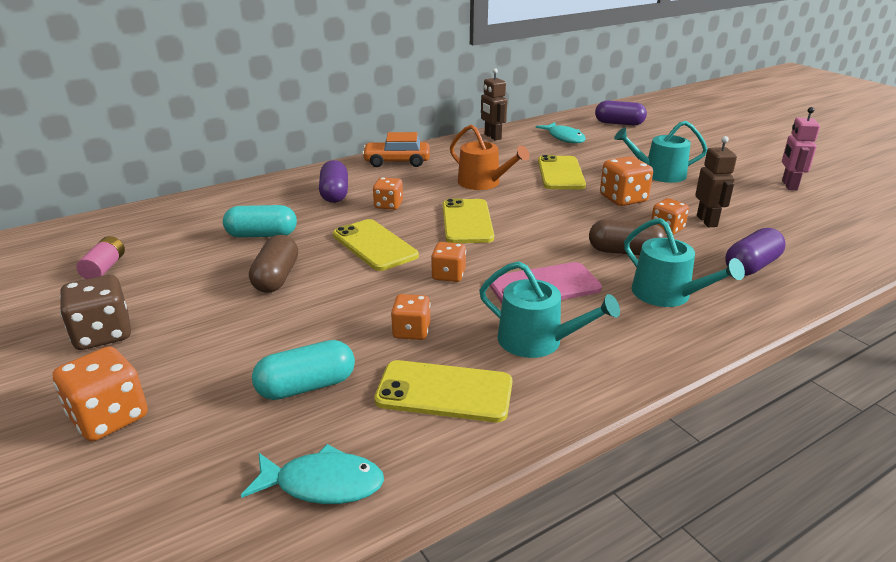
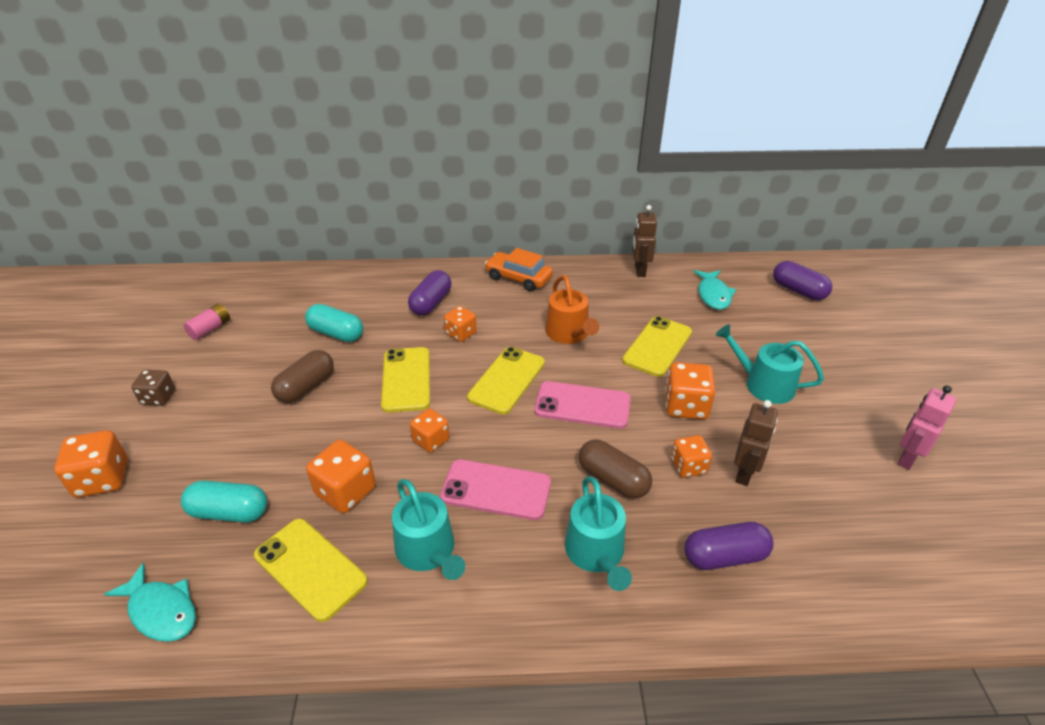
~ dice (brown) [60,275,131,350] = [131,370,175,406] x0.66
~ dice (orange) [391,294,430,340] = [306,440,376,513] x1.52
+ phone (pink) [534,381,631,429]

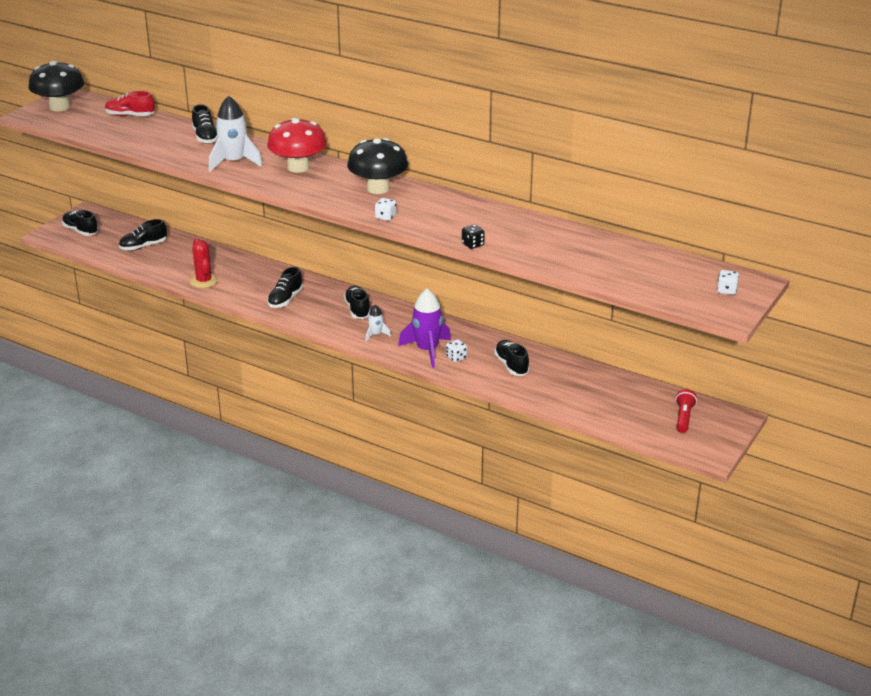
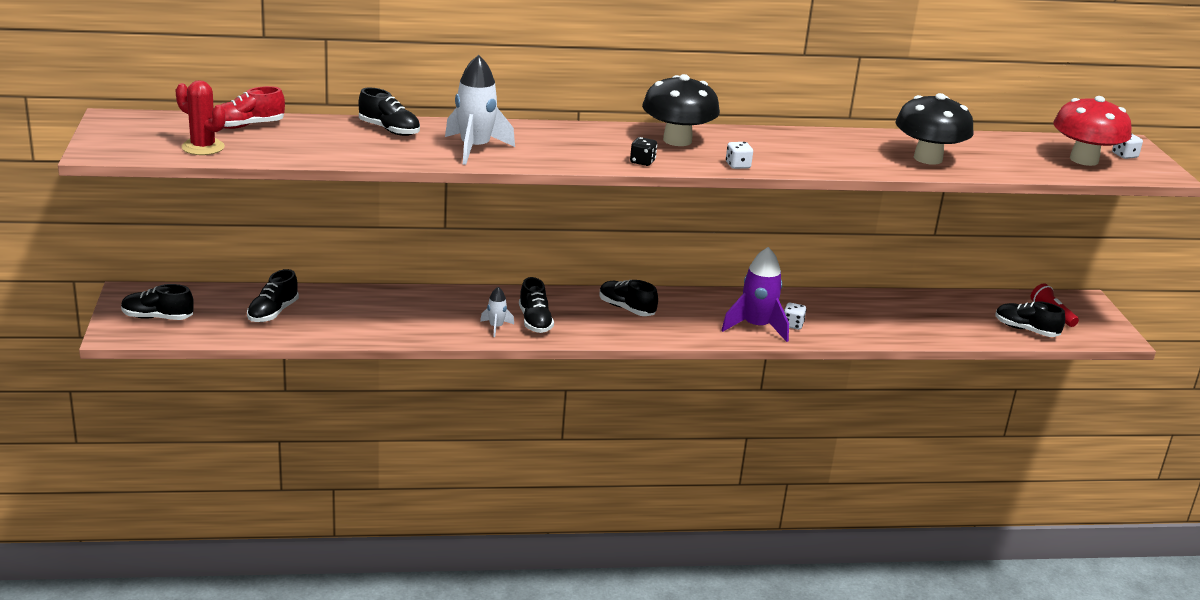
~ cactus (red) [190,238,218,288] to [175,80,226,155]
~ rocket (white) [366,305,391,342] to [480,287,514,337]
~ dice (black) [462,224,485,249] to [630,137,657,166]
~ mushroom (black) [29,61,84,112] to [895,93,974,165]
~ shoe (black) [494,340,530,376] to [996,301,1065,337]
~ mushroom (red) [267,118,327,173] to [1053,96,1132,166]

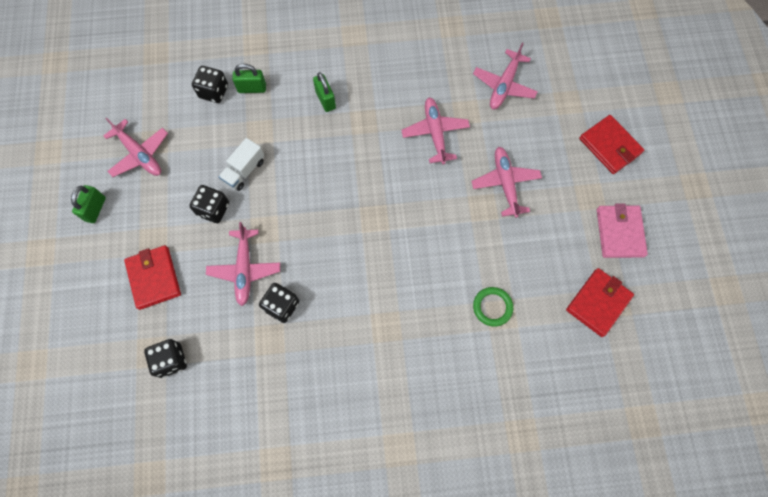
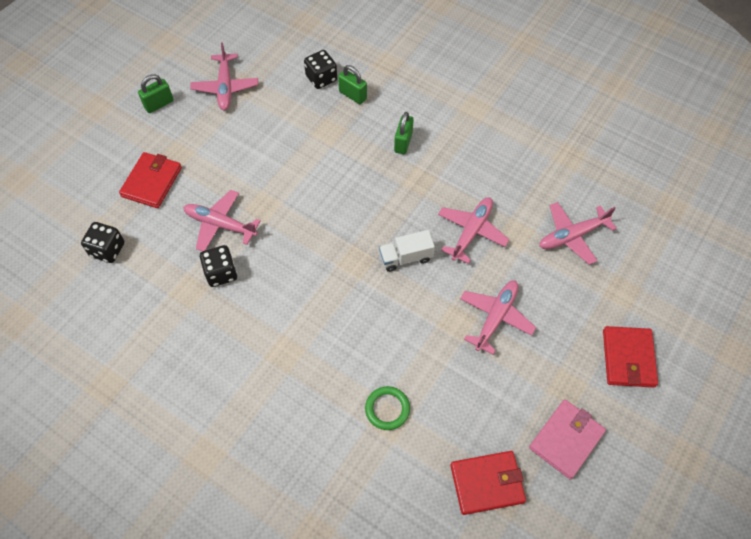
~ plane (pink) [206,222,280,306] = [183,190,261,251] 75 degrees clockwise
~ truck (white) [219,138,264,191] to [379,230,435,272]
- dice (black) [190,185,229,223]

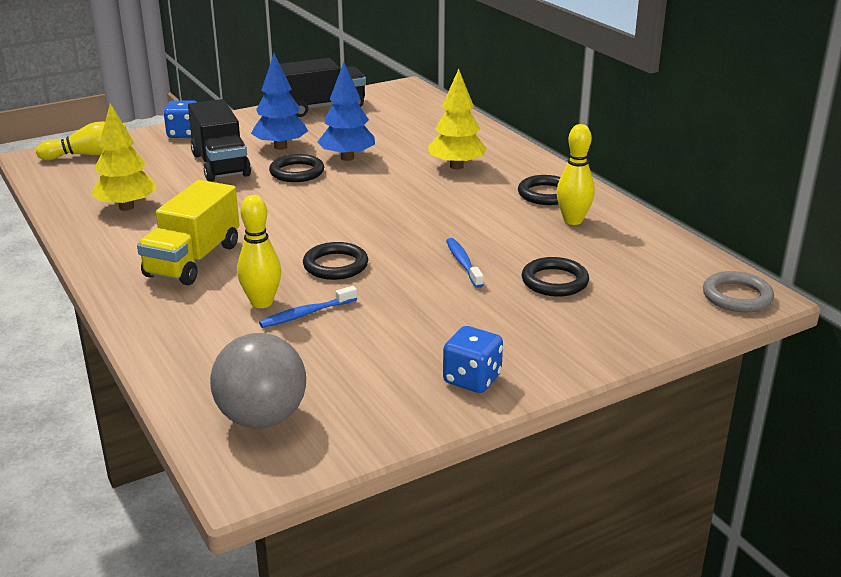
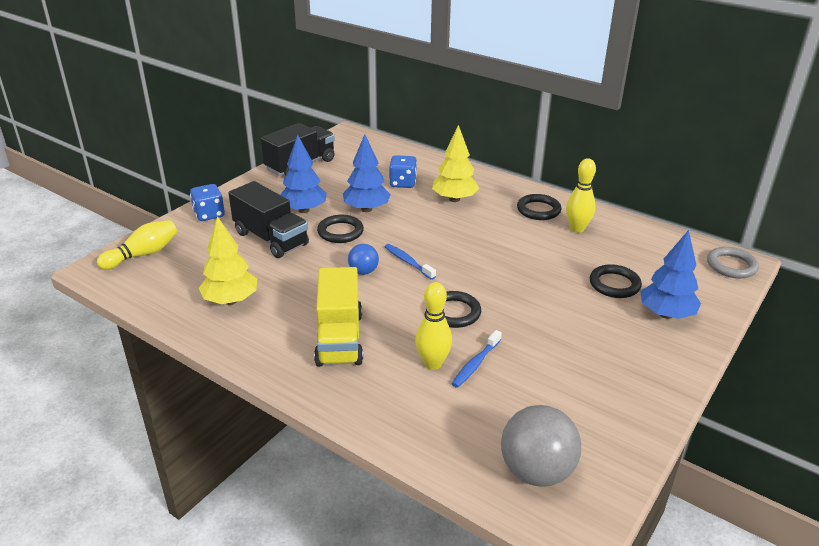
+ ball (blue) [348,244,379,275]
~ toothbrush (blue) [446,238,484,288] to [385,244,436,280]
~ dice (blue) [443,326,503,393] to [389,155,417,188]
+ tree (blue) [640,230,701,319]

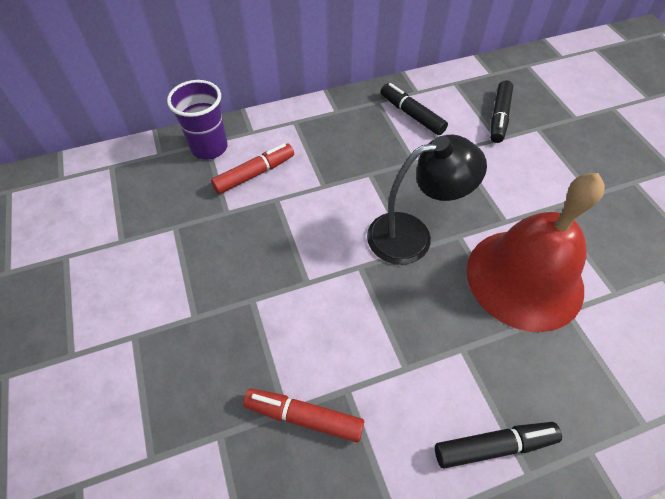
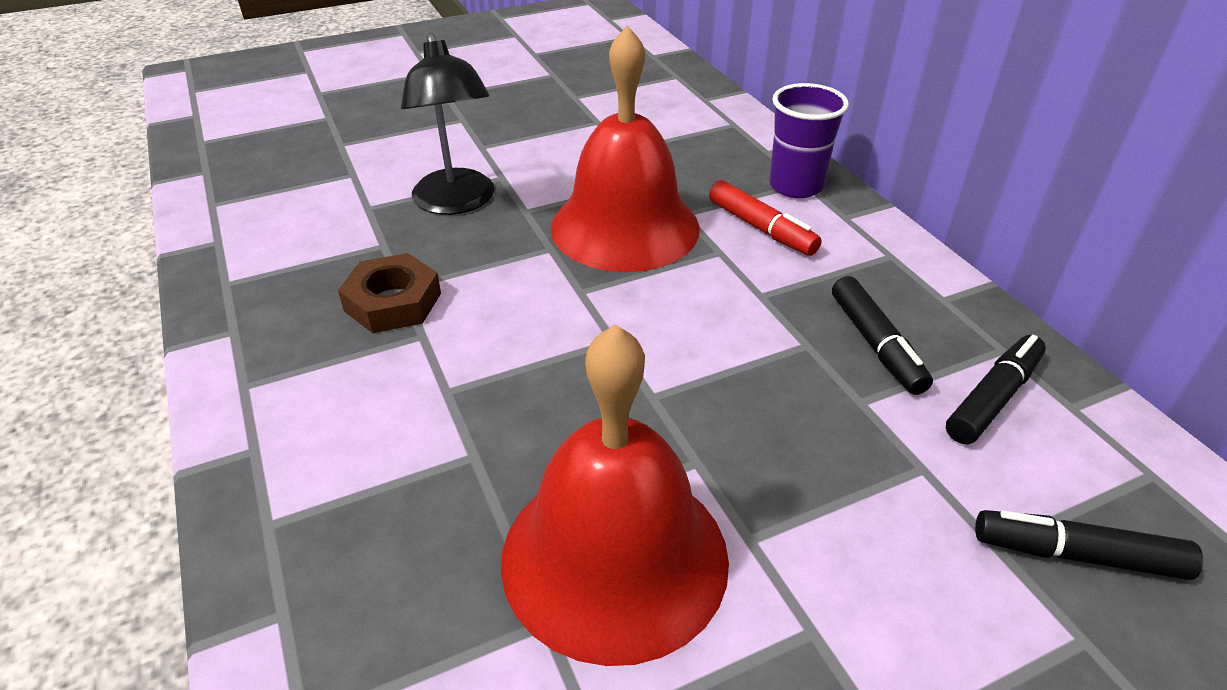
~ marker (red) [243,389,364,443] to nut (brown) [338,253,441,333]
~ lamp (black) [367,135,487,265] to [401,33,494,215]
+ bell (red) [551,25,700,272]
~ marker (black) [435,422,562,469] to [832,276,933,395]

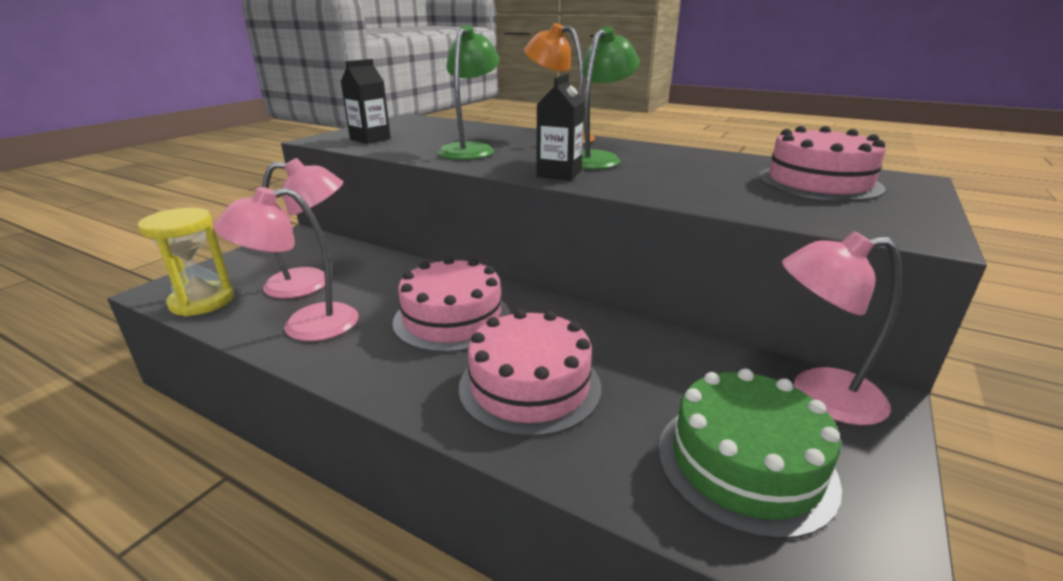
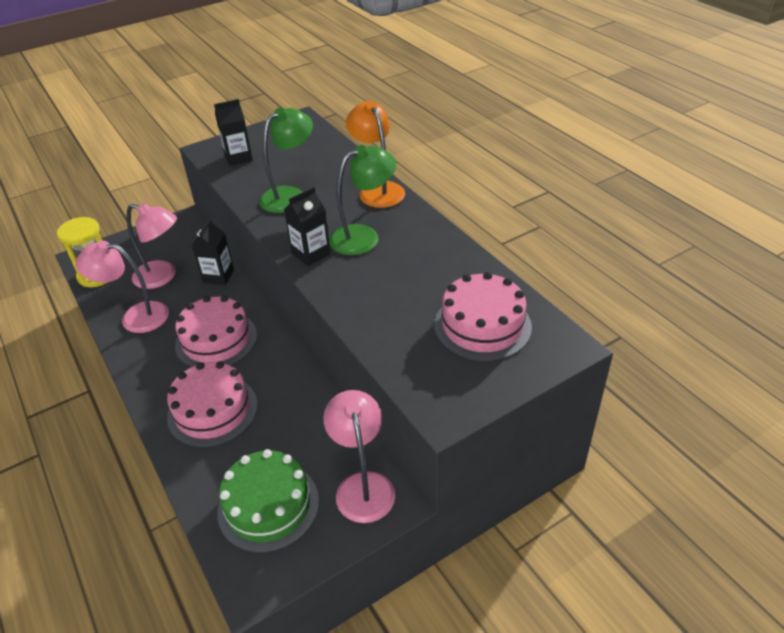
+ carton (black) [192,218,234,285]
~ lamp (pink) [782,231,902,425] = [323,390,395,523] 45 degrees clockwise

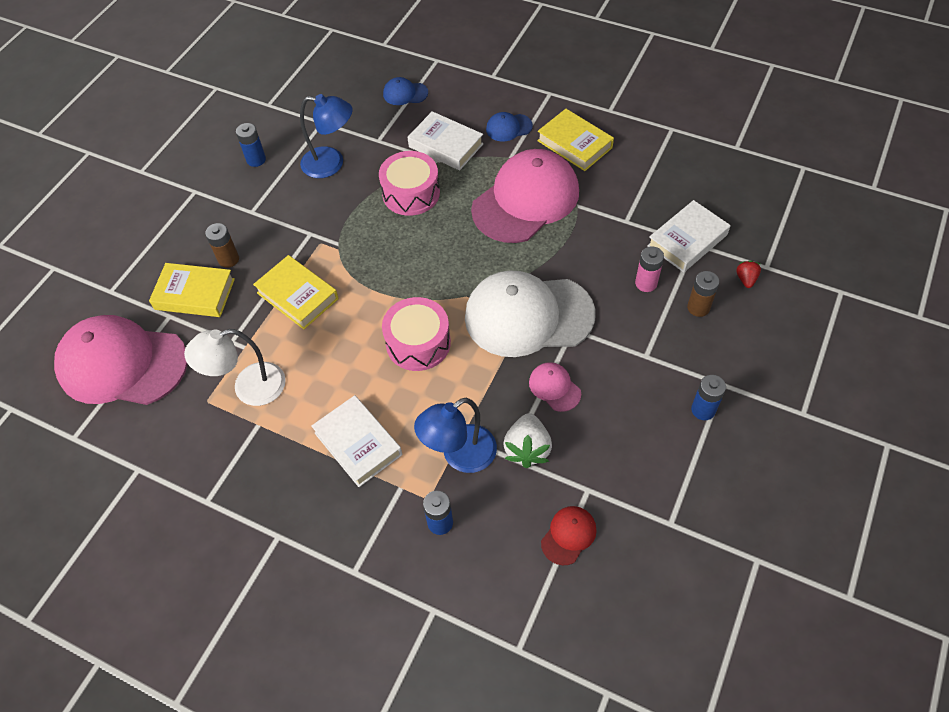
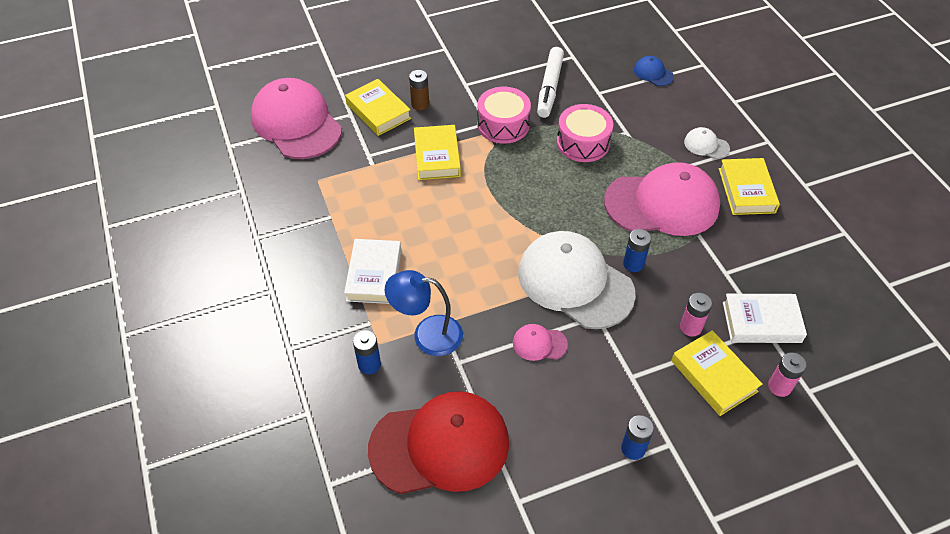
~ cap (red) [541,506,597,565] = [368,391,509,494] x2.38
~ drum (pink) [382,297,451,371] to [478,87,531,144]
~ cap (pink) [529,362,581,412] = [513,324,568,361] 90 degrees counterclockwise
~ lamp (blue) [300,94,353,178] to marker (white) [537,47,564,118]
~ battery (blue) [236,123,266,167] to [623,229,651,272]
~ battery (brown) [687,271,719,317] to book (yellow) [671,330,763,416]
~ cap (blue) [486,112,533,142] to cap (white) [684,127,730,159]
~ strawberry (red) [736,260,761,288] to battery (pink) [768,352,807,397]
- lamp (white) [184,329,286,406]
- book (white) [408,111,484,171]
- strawberry (white) [503,413,552,468]

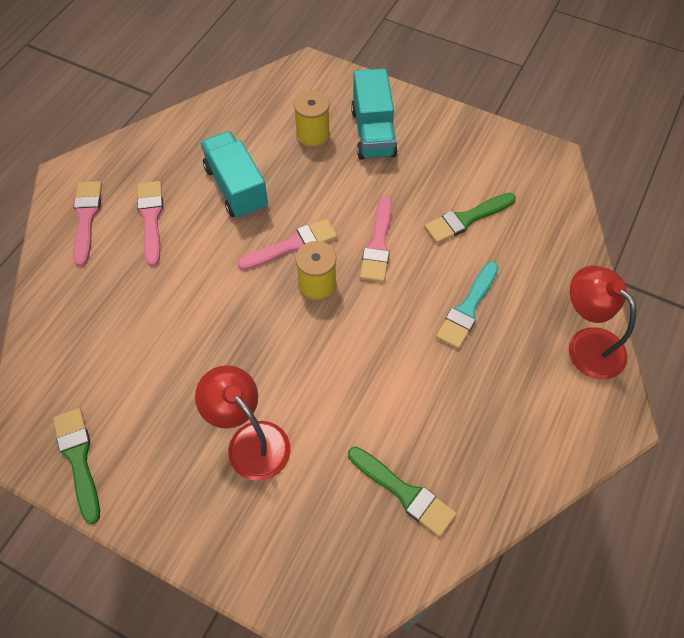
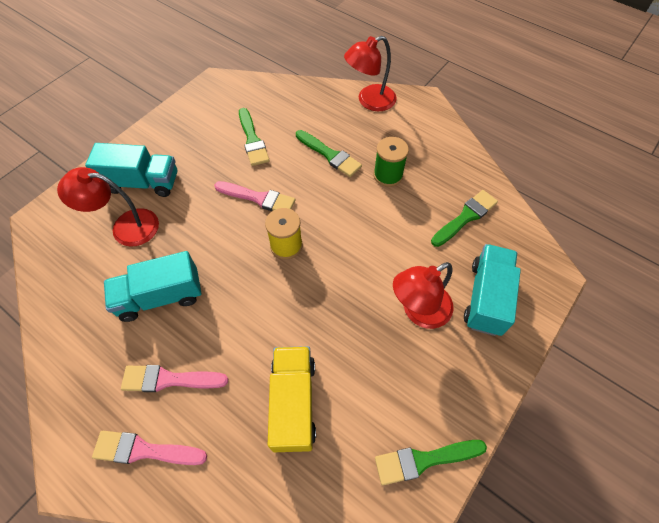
~ spool (yellow) [293,90,330,149] to lamp (red) [57,167,159,247]
+ truck (yellow) [268,346,316,452]
~ brush (turquoise) [436,262,498,349] to brush (green) [296,130,362,177]
+ spool (green) [374,137,409,187]
+ truck (turquoise) [464,244,521,336]
- brush (pink) [237,219,337,270]

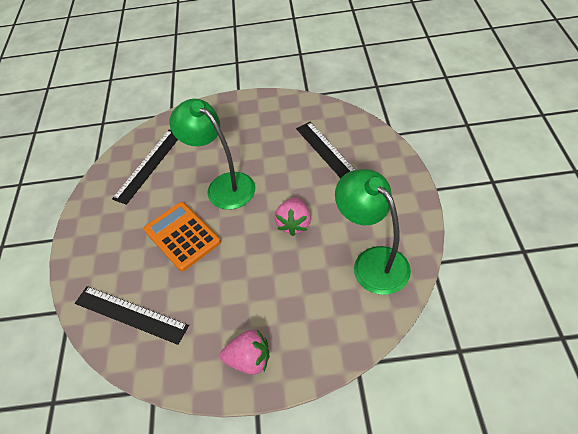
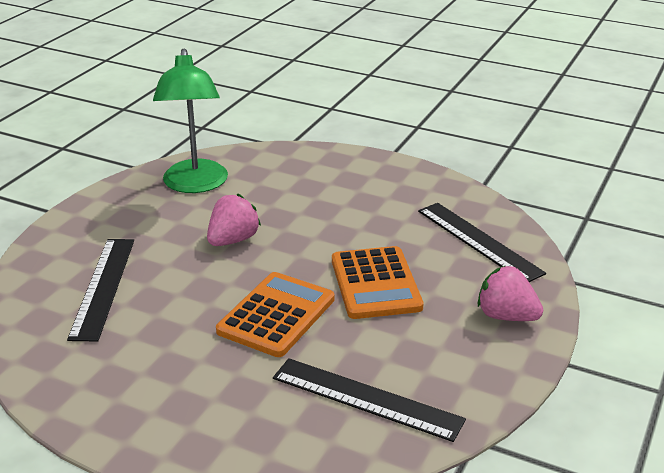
~ lamp (green) [170,99,255,210] to calculator (orange) [216,272,334,357]
~ ruler (black) [112,130,178,205] = [273,358,466,442] 60 degrees clockwise
~ strawberry (pink) [220,330,269,375] to [478,266,543,321]

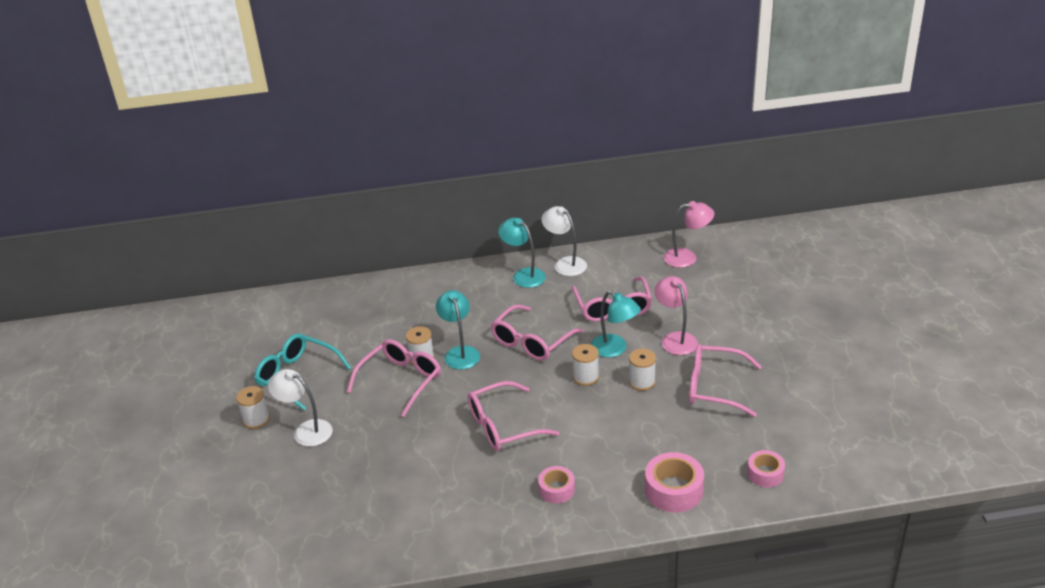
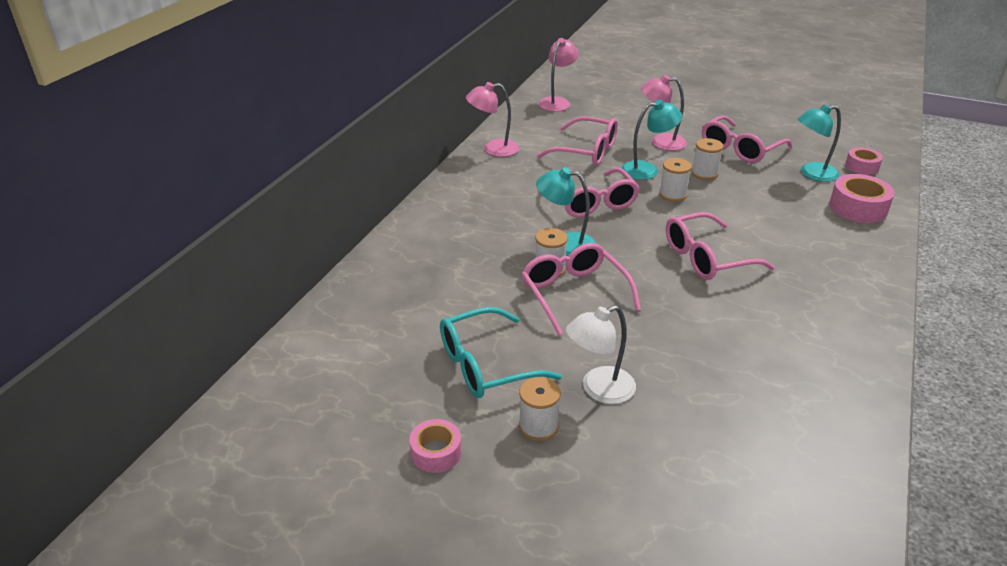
~ tape (pink) [538,466,575,504] to [409,419,462,473]
~ lamp (white) [541,206,587,276] to lamp (pink) [466,82,519,157]
~ glasses (pink) [468,381,559,451] = [666,212,775,280] 60 degrees clockwise
~ lamp (turquoise) [498,218,546,288] to [798,104,841,182]

